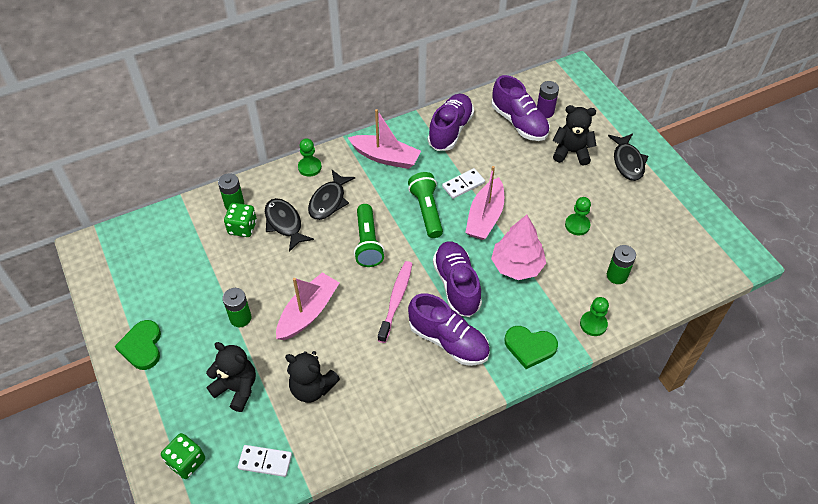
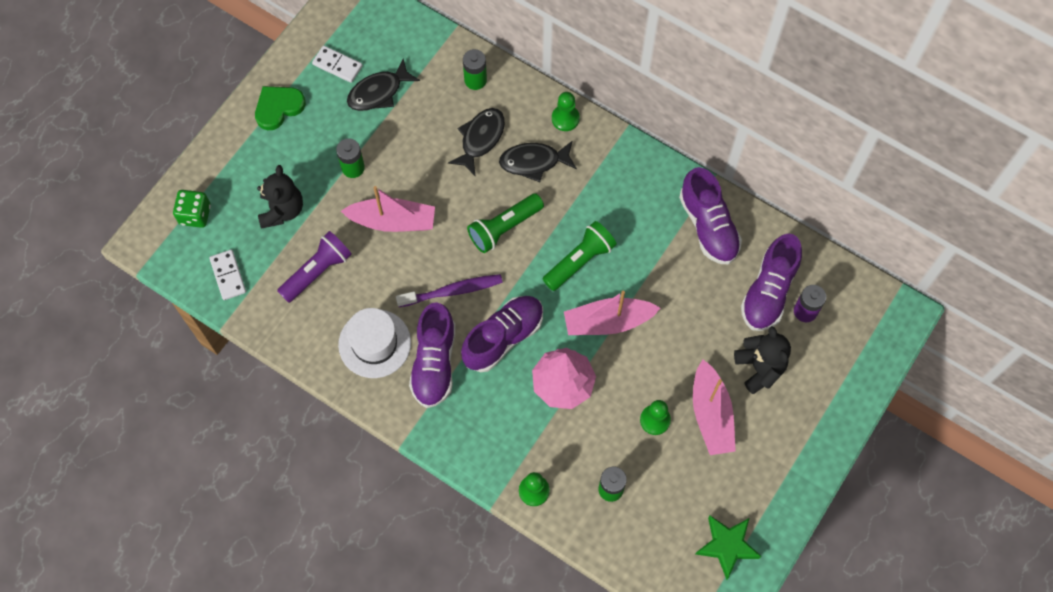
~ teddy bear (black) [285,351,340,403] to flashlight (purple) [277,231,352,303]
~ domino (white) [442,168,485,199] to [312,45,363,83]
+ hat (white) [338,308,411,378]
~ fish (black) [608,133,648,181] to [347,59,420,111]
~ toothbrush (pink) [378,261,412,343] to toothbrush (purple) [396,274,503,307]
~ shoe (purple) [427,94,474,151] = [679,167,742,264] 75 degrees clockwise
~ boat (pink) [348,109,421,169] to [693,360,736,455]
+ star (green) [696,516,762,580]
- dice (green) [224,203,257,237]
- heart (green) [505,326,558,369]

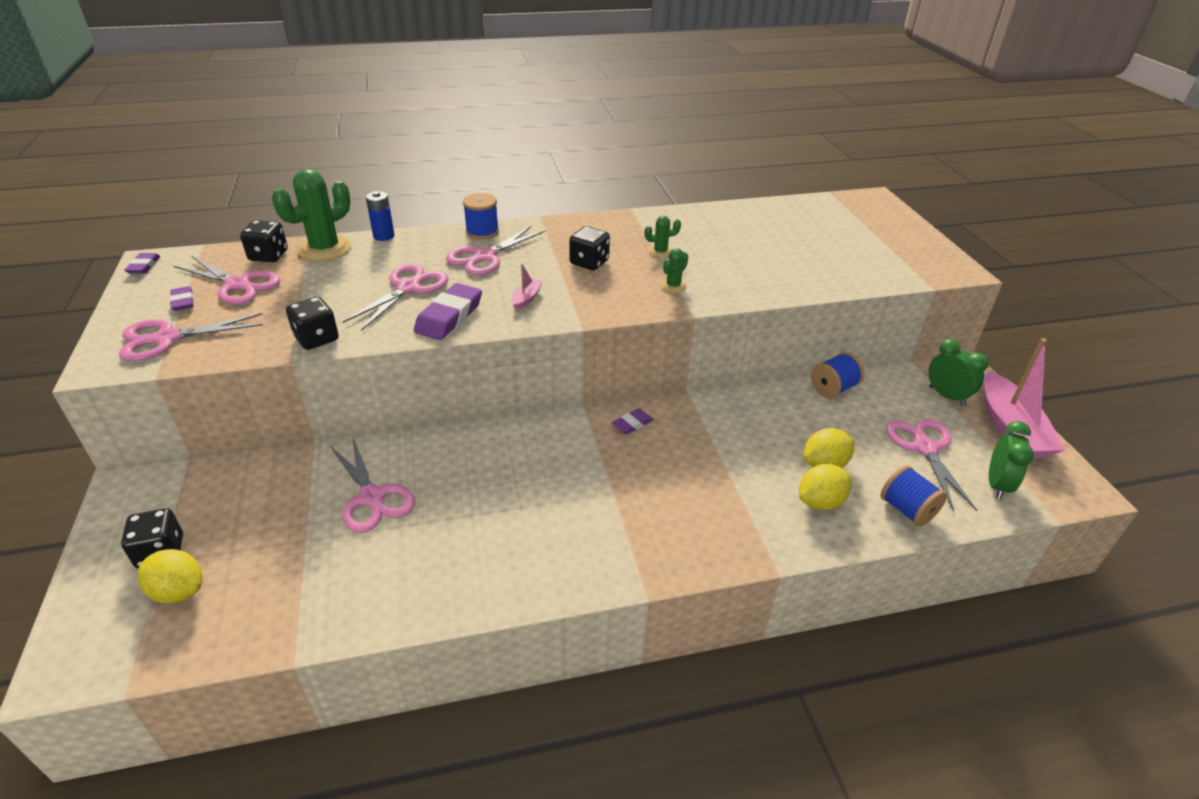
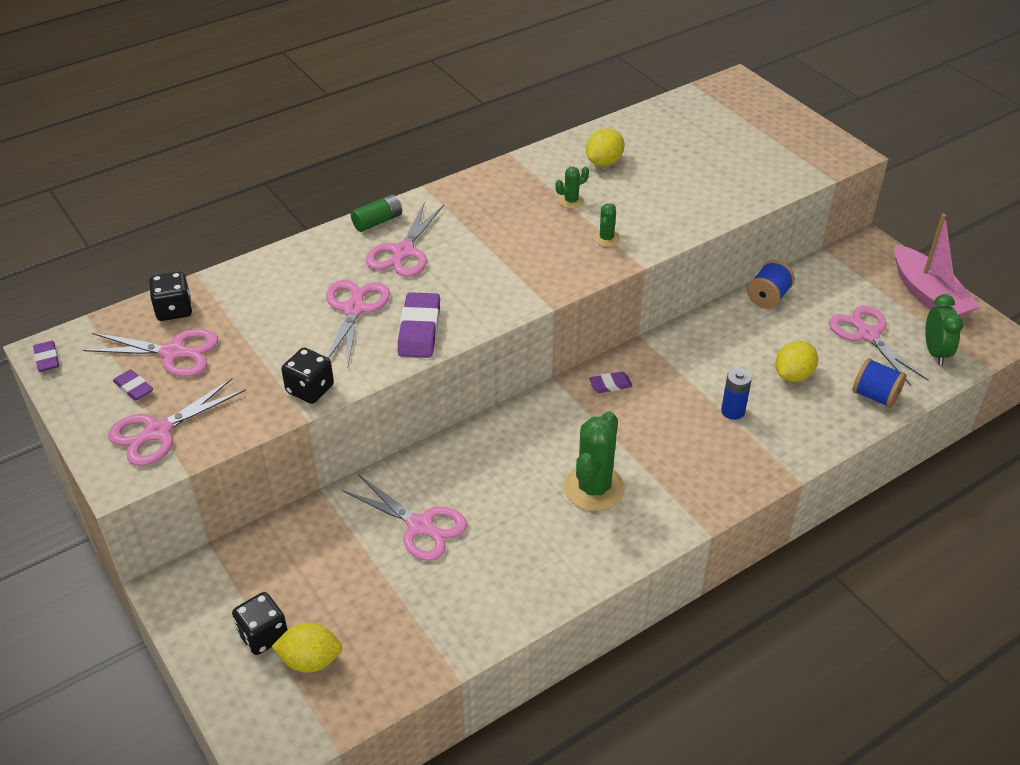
~ spool (blue) [463,193,499,240] to battery (green) [351,194,402,232]
~ cactus (green) [272,169,351,261] to [564,411,625,511]
~ lemon (yellow) [799,464,851,510] to [586,128,625,166]
~ eraser (purple) [612,408,654,435] = [589,372,633,393] 45 degrees clockwise
~ battery (blue) [366,191,394,241] to [721,368,752,420]
- boat (pink) [511,264,543,310]
- dice (black) [569,226,610,270]
- clock (green) [928,339,989,406]

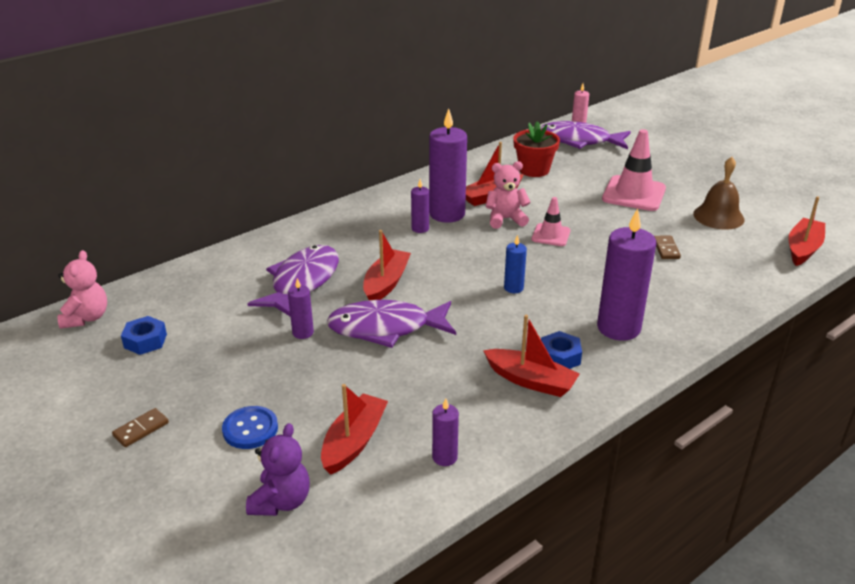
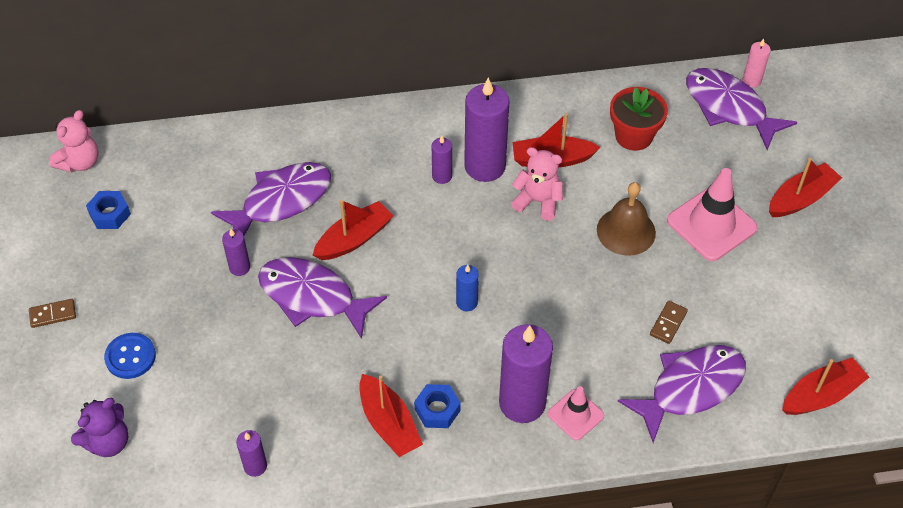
~ traffic cone (pink) [532,197,570,246] to [548,386,604,441]
~ bell (brown) [693,157,744,230] to [597,182,656,256]
+ fish (purple) [618,345,746,443]
~ boat (red) [321,384,388,475] to [769,158,842,217]

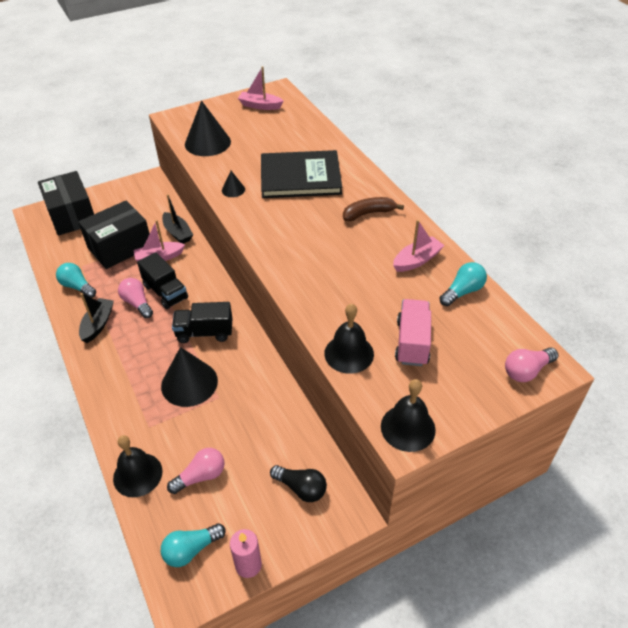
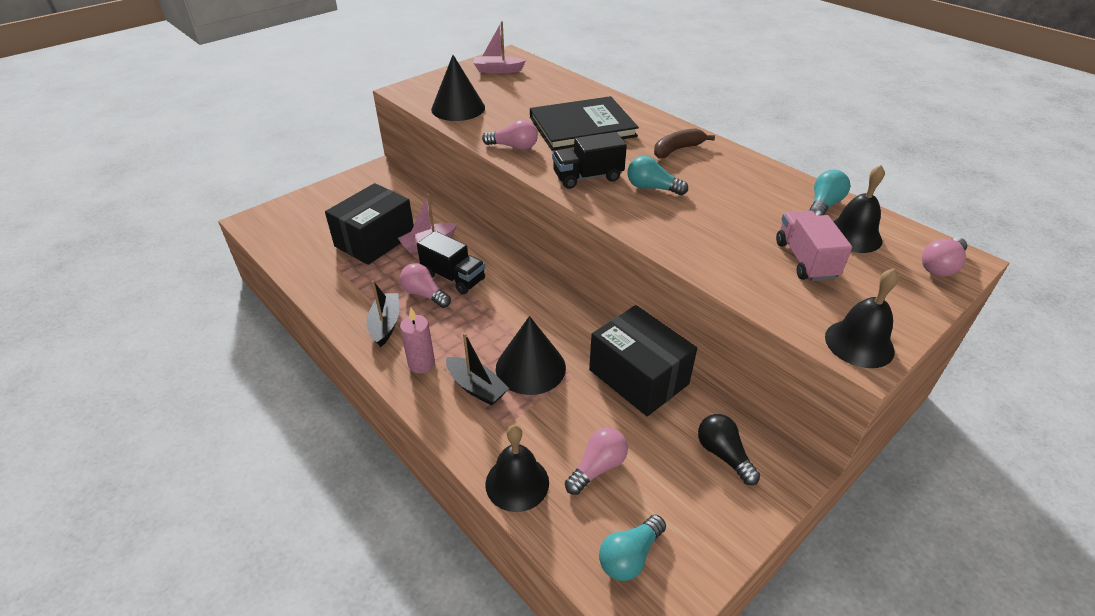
~ candle (pink) [230,529,262,578] to [400,308,435,373]
~ boat (black) [162,194,193,244] to [446,333,509,406]
~ cone (black) [222,171,245,197] to light bulb (pink) [482,120,538,150]
~ truck (black) [172,302,232,343] to [552,132,627,189]
~ box (black) [38,171,94,236] to [589,305,697,416]
~ light bulb (turquoise) [56,263,96,298] to [628,156,688,195]
~ light bulb (black) [270,465,327,502] = [698,414,760,485] 135 degrees counterclockwise
~ bell (black) [324,303,374,374] to [833,165,885,253]
- boat (pink) [393,220,445,272]

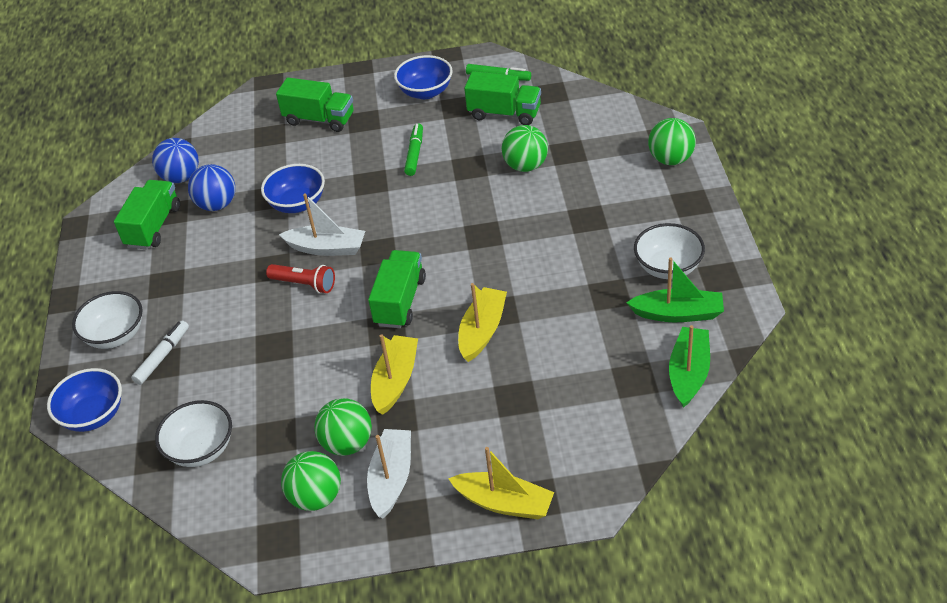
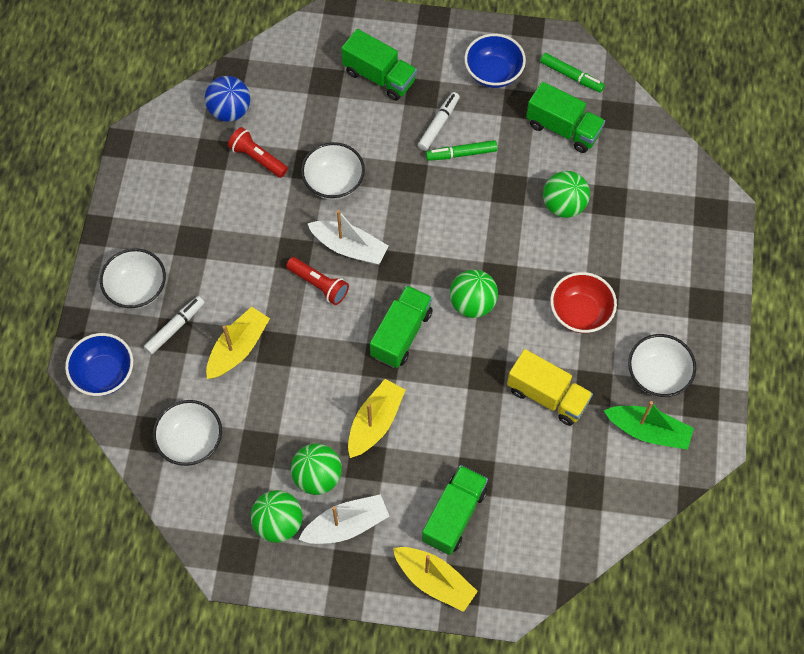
~ boat (yellow) [458,283,507,362] to [206,307,270,379]
~ ball (blue) [188,164,235,211] to flashlight (red) [228,127,288,178]
~ boat (white) [367,429,411,518] = [298,494,390,544] 45 degrees clockwise
~ bowl (blue) [261,164,325,213] to bowl (white) [301,142,365,200]
+ marker (white) [418,92,460,151]
~ truck (green) [114,180,180,250] to [422,465,488,555]
~ marker (green) [404,124,423,176] = [426,140,497,161] 120 degrees counterclockwise
~ ball (green) [648,118,696,165] to [450,269,498,318]
+ truck (yellow) [507,349,593,426]
+ bowl (red) [550,272,617,333]
- boat (green) [669,325,710,408]

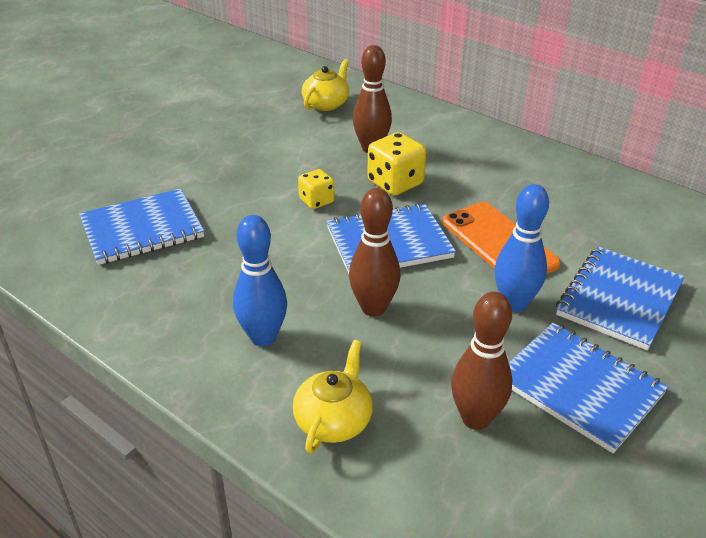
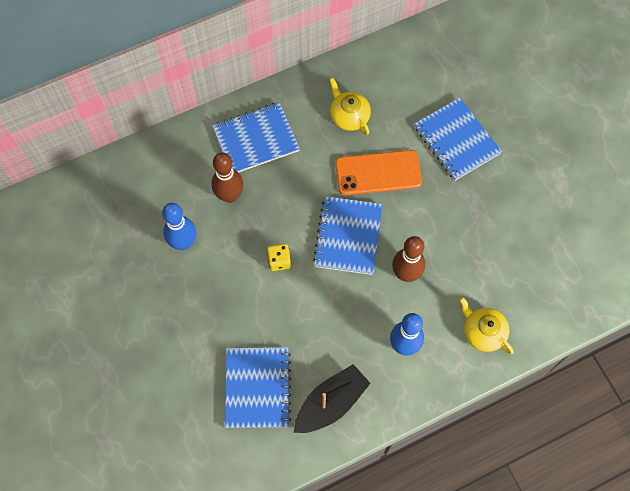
~ bowling pin (blue) [495,184,549,312] to [162,203,196,250]
~ notebook (blue) [509,323,668,453] to [213,102,300,173]
+ boat (black) [294,364,371,433]
~ teapot (yellow) [302,59,349,111] to [329,78,371,135]
- dice (yellow) [367,132,426,196]
- bowling pin (brown) [451,292,512,430]

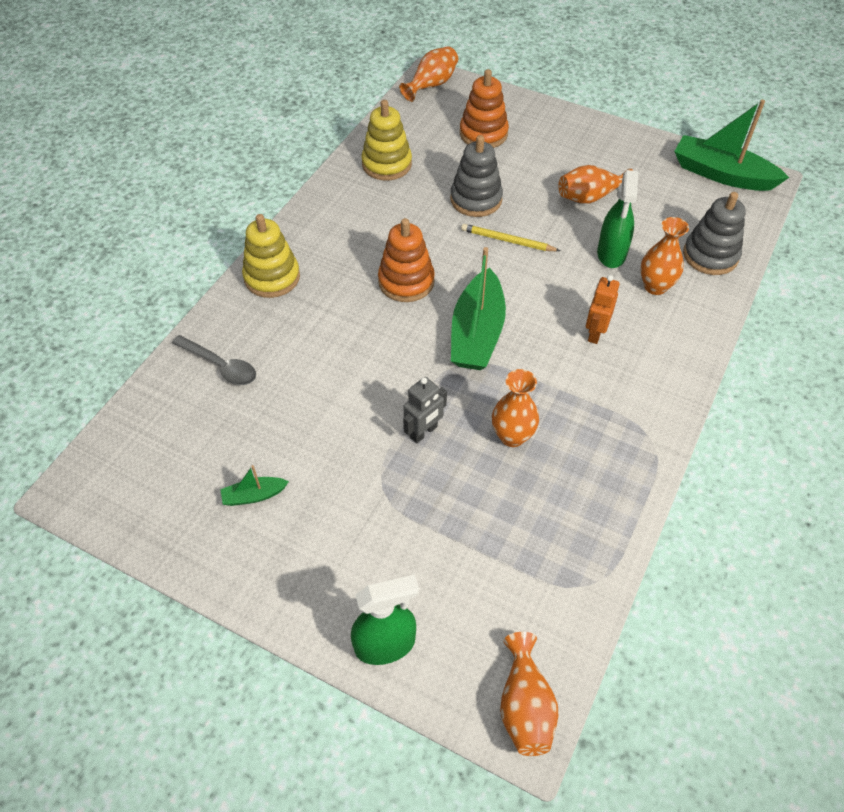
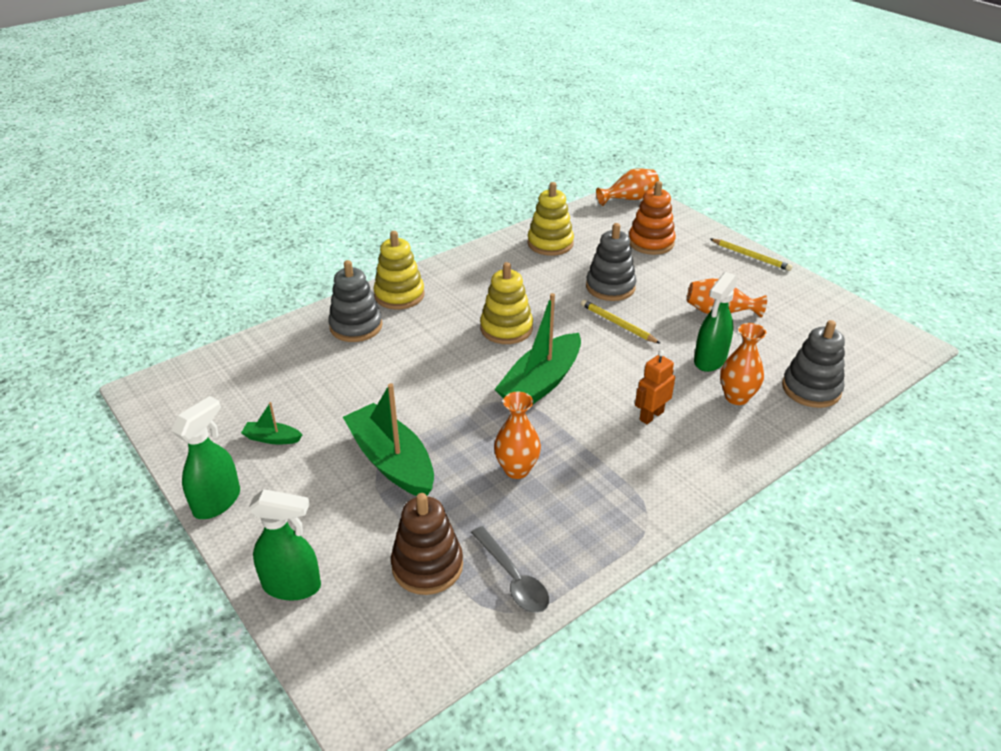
+ spray bottle (green) [172,396,240,519]
+ stacking toy (grey) [328,260,383,342]
~ boat (green) [674,100,789,191] to [343,383,434,496]
+ stacking toy (brown) [391,493,463,595]
~ spoon (grey) [172,335,256,385] to [471,526,549,613]
~ stacking toy (orange) [378,218,435,302] to stacking toy (yellow) [480,262,533,344]
+ pencil (yellow) [710,239,793,271]
- robot (grey) [403,377,447,443]
- vase (orange) [500,632,558,756]

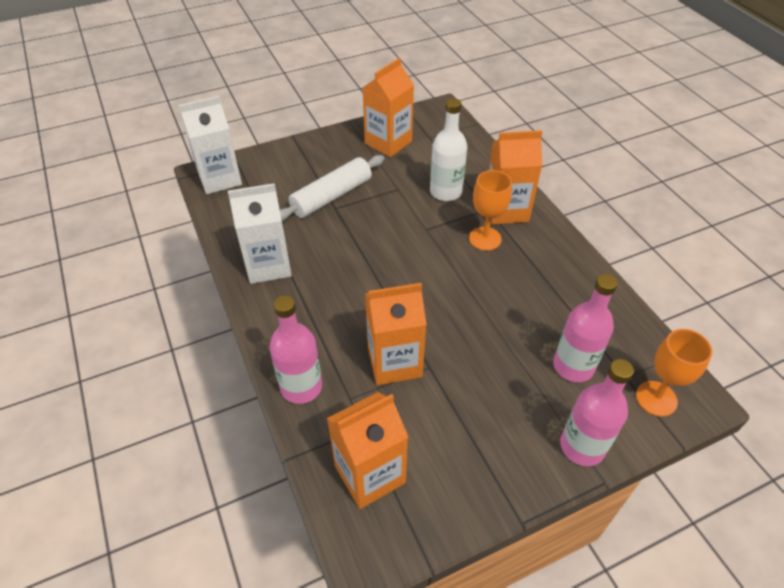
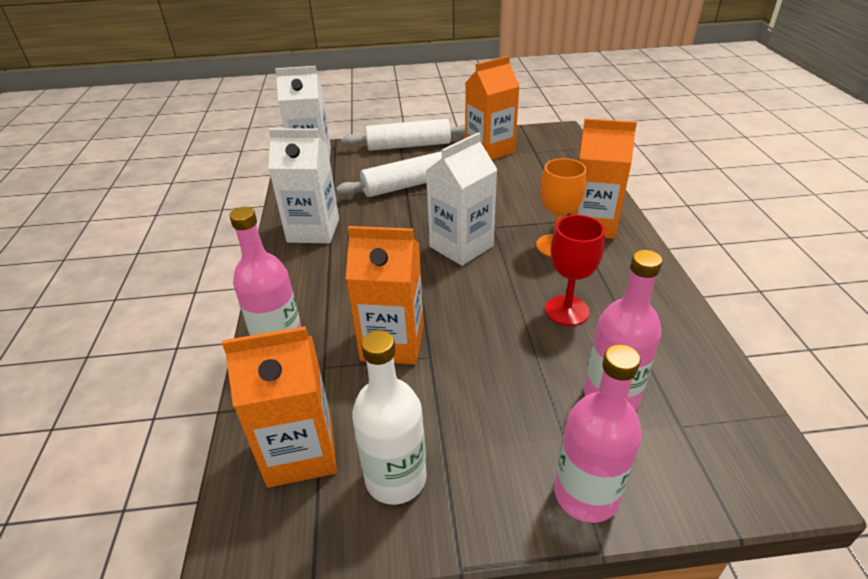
+ rolling pin (white) [342,119,465,151]
~ bottle (white) [430,98,467,201] to [352,330,427,505]
+ carton (white) [426,132,498,266]
+ goblet (red) [545,215,605,326]
- goblet (orange) [636,329,712,417]

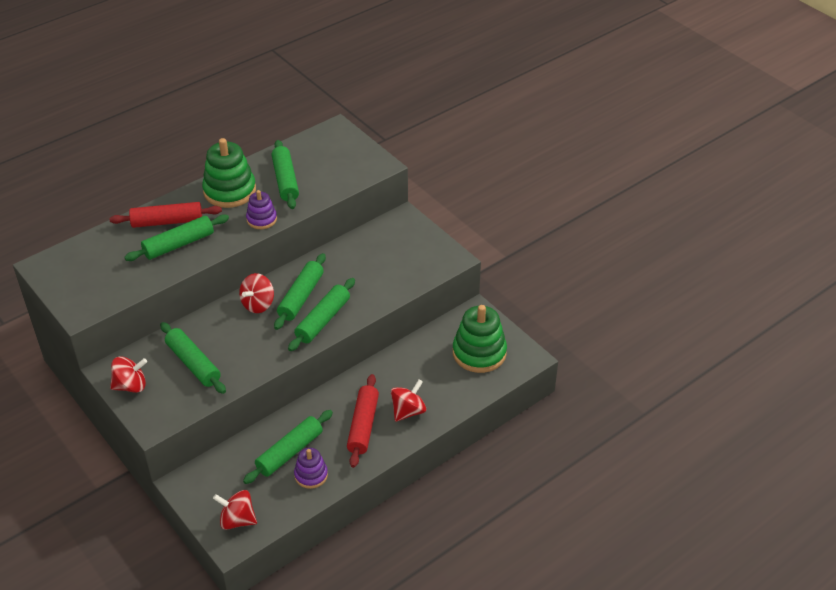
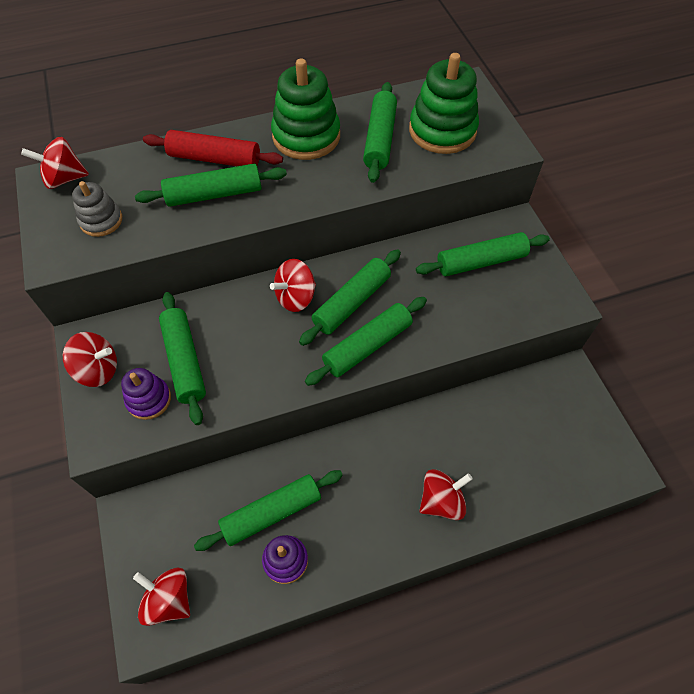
+ spinning top (red) [21,137,89,189]
+ stacking toy (grey) [72,181,122,237]
~ stacking toy (purple) [246,190,277,229] to [121,368,171,420]
~ stacking toy (green) [453,305,507,373] to [409,53,479,154]
+ rolling pin (green) [416,232,550,276]
- rolling pin (red) [347,374,379,468]

